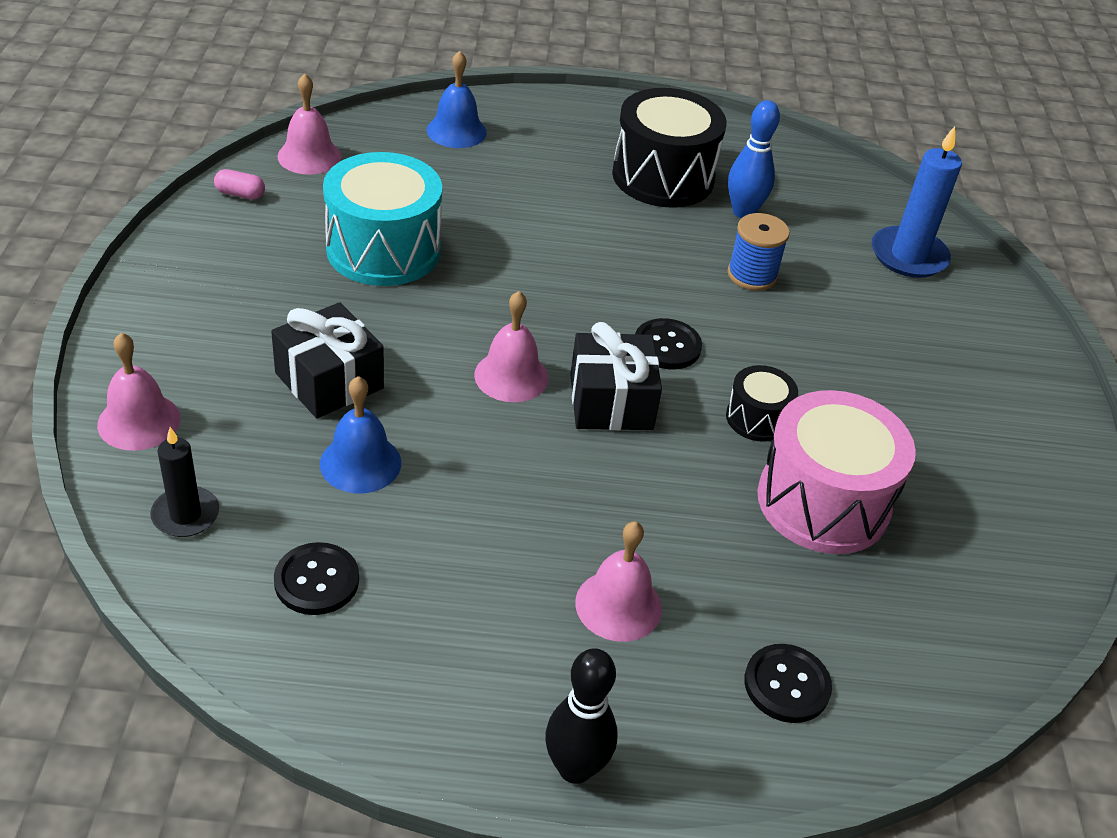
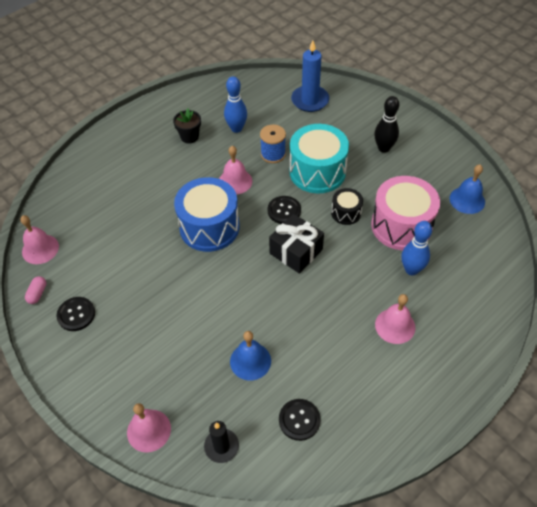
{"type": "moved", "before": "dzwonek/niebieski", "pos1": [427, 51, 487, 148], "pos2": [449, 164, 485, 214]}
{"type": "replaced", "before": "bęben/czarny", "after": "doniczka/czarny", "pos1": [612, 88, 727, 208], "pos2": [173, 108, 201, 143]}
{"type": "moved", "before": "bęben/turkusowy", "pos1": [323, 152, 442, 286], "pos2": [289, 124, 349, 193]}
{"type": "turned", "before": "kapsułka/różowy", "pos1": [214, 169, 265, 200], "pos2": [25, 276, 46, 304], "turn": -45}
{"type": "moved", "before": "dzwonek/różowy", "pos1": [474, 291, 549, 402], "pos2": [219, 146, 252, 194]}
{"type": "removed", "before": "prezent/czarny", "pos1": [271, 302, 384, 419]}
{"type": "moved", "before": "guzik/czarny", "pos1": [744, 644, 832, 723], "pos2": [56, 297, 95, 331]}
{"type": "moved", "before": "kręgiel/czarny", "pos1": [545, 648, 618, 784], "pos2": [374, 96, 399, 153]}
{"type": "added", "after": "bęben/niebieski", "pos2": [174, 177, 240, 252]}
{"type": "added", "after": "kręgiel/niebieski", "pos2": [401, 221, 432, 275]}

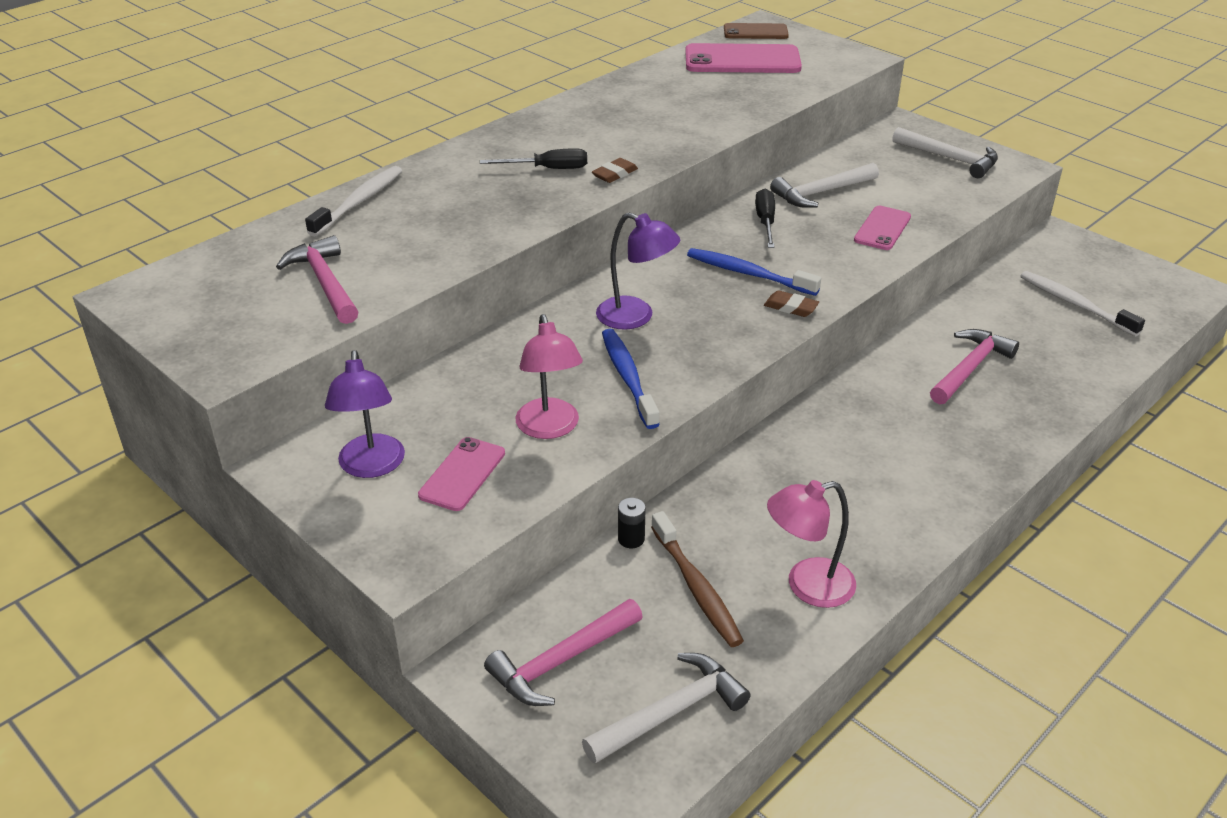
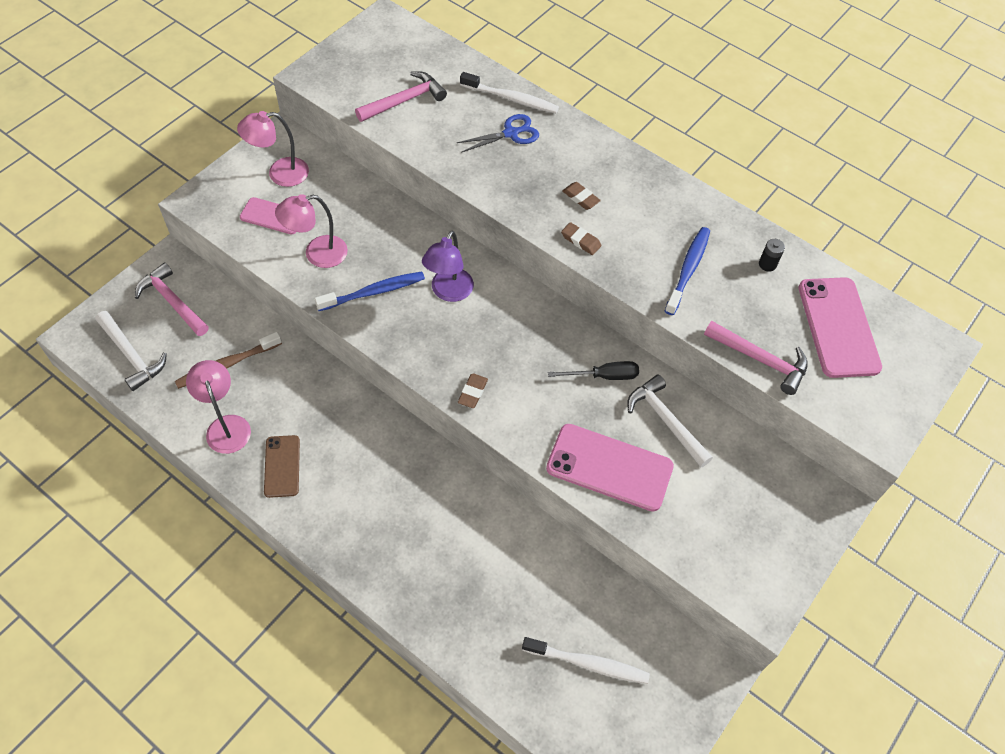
{"type": "moved", "before": "telefon/brązowy", "pos1": [724, 23, 789, 39], "pos2": [264, 435, 300, 498]}
{"type": "removed", "before": "młotek/biały", "pos1": [893, 127, 998, 178]}
{"type": "replaced", "before": "śrubokręt/czarny", "after": "gumka do mazania/brązowy", "pos1": [480, 148, 587, 169], "pos2": [562, 182, 601, 210]}
{"type": "resized", "before": "telefon/różowy", "pos1": [854, 206, 911, 250], "pos2": [546, 424, 674, 511], "scale": 1.72}
{"type": "moved", "before": "szczoteczka do zębów/niebieski", "pos1": [687, 248, 821, 296], "pos2": [665, 227, 710, 315]}
{"type": "turned", "before": "szczoteczka do zębów/biały", "pos1": [1021, 271, 1145, 336], "pos2": [522, 637, 650, 684], "turn": 60}
{"type": "moved", "before": "młotek/różowy", "pos1": [930, 329, 1019, 404], "pos2": [704, 321, 808, 395]}
{"type": "recoloured", "before": "lampka/fioletowy", "after": "lampka/różowy", "pos1": [325, 350, 405, 478], "pos2": [237, 111, 309, 187]}
{"type": "moved", "before": "bateria/czarny", "pos1": [618, 498, 645, 548], "pos2": [759, 239, 785, 272]}
{"type": "added", "after": "nożyczki/niebieski", "pos2": [457, 114, 539, 153]}

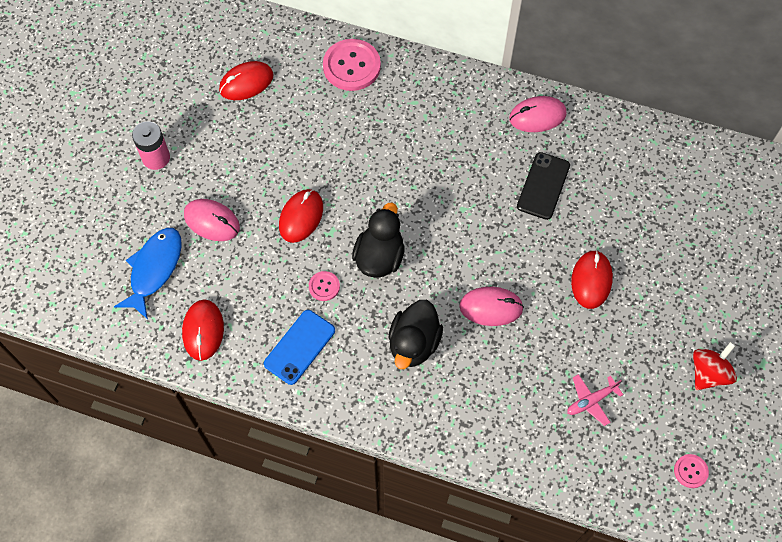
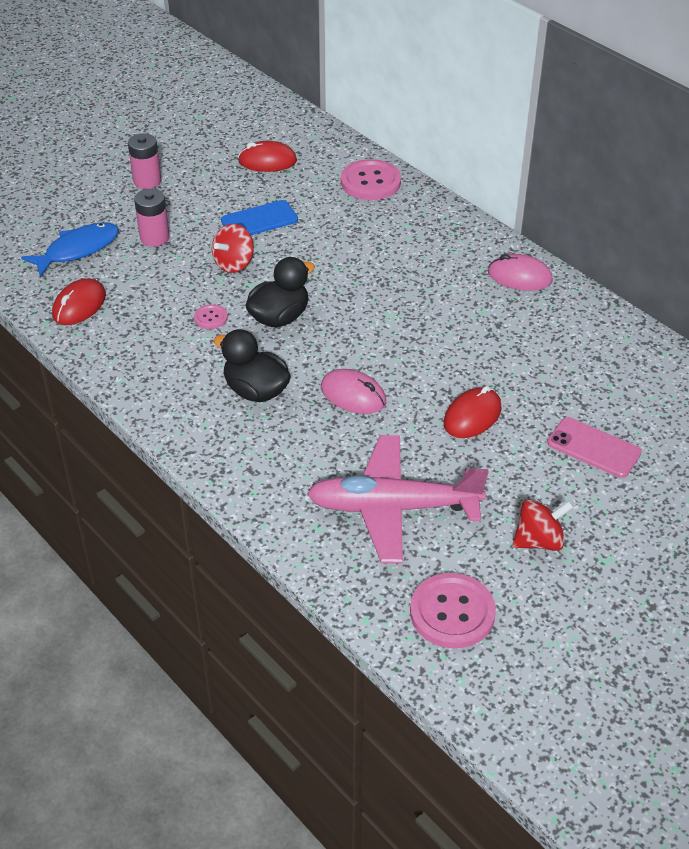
{"type": "removed", "before": "telefon/czarny", "pos1": [517, 152, 570, 220]}
{"type": "replaced", "before": "myszka/czerwony", "after": "bączek/czerwony", "pos1": [279, 189, 323, 243], "pos2": [212, 224, 254, 273]}
{"type": "replaced", "before": "myszka/różowy", "after": "bateria/różowy", "pos1": [184, 199, 240, 241], "pos2": [134, 189, 170, 247]}
{"type": "turned", "before": "kaczka/czarny", "pos1": [389, 300, 443, 369], "pos2": [213, 329, 291, 402], "turn": 75}
{"type": "moved", "before": "telefon/niebieski", "pos1": [264, 310, 335, 385], "pos2": [221, 200, 298, 235]}
{"type": "resized", "before": "samolot/różowy", "pos1": [567, 374, 623, 426], "pos2": [307, 435, 489, 563], "scale": 2.43}
{"type": "resized", "before": "guzik/różowy", "pos1": [674, 454, 709, 488], "pos2": [410, 573, 496, 648], "scale": 2.04}
{"type": "added", "after": "telefon/różowy", "pos2": [547, 417, 642, 478]}

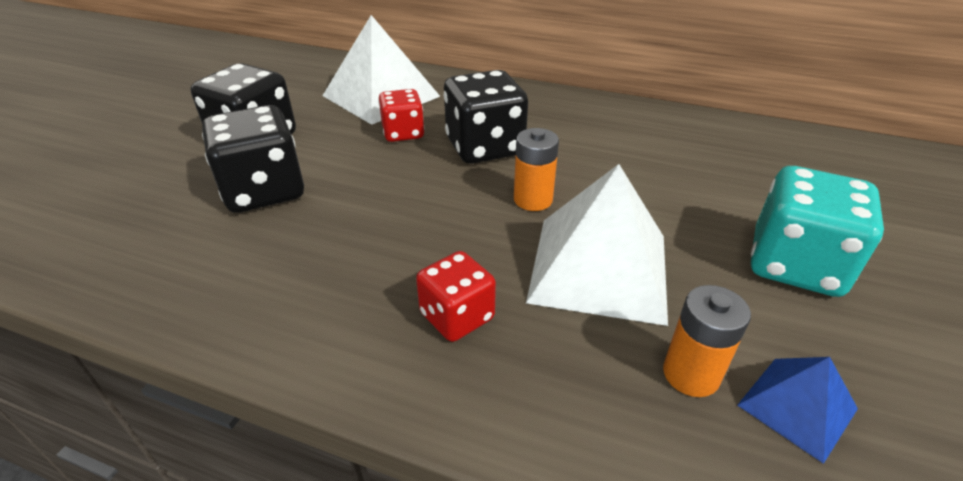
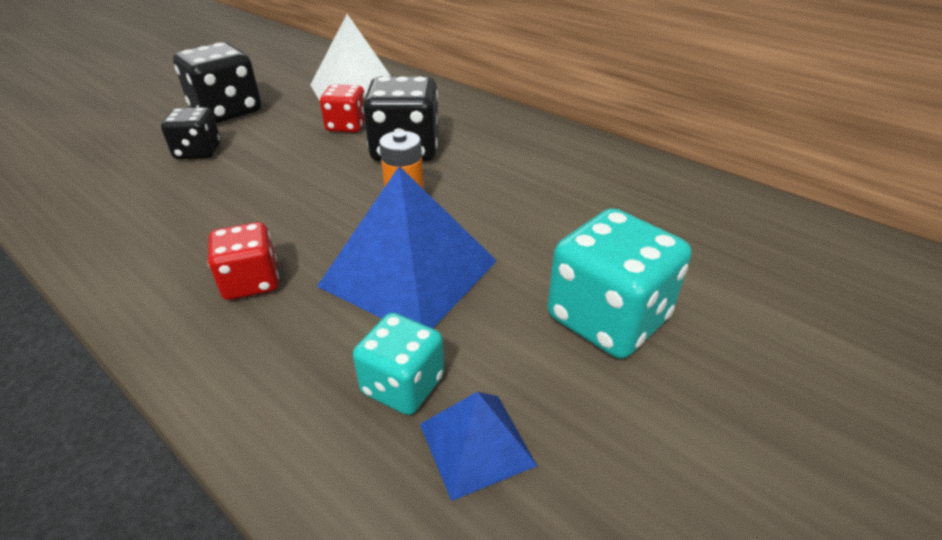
{"type": "resized", "before": "kostka do gry/czarny", "pos1": [202, 105, 304, 213], "pos2": [161, 107, 220, 159], "scale": 0.61}
{"type": "recoloured", "before": "piramida/biały", "after": "piramida/niebieski", "pos1": [526, 164, 668, 326], "pos2": [317, 166, 497, 328]}
{"type": "replaced", "before": "bateria/pomarańczowy", "after": "kostka do gry/turkusowy", "pos1": [663, 285, 751, 397], "pos2": [353, 313, 444, 415]}

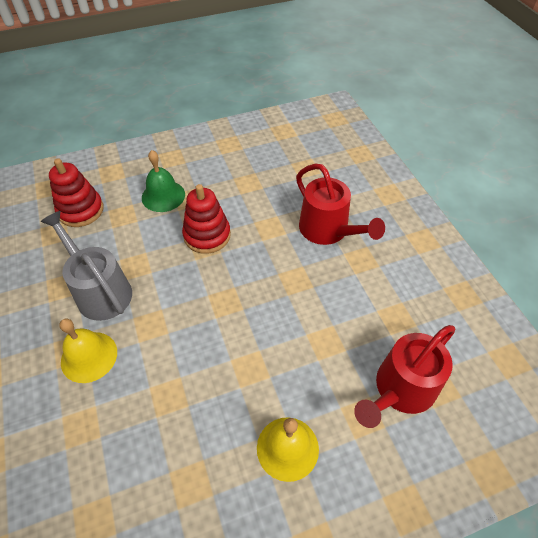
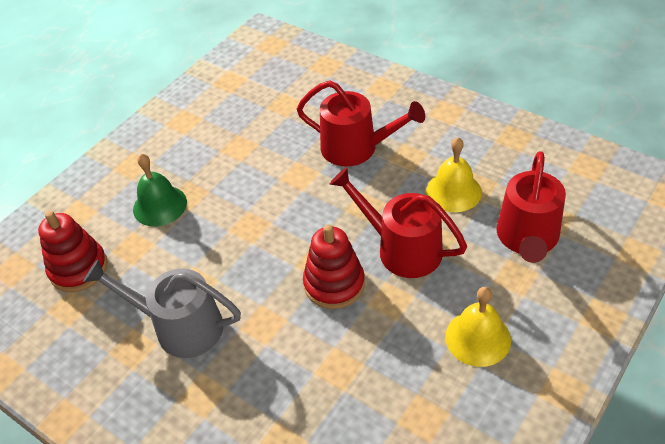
{"type": "moved", "before": "zabawka nakładanka/czerwony", "pos1": [182, 184, 231, 254], "pos2": [303, 224, 365, 309]}
{"type": "moved", "before": "dzwonek/żółty", "pos1": [59, 319, 117, 383], "pos2": [426, 137, 482, 212]}
{"type": "added", "after": "konewka/czerwony", "pos2": [330, 167, 467, 278]}

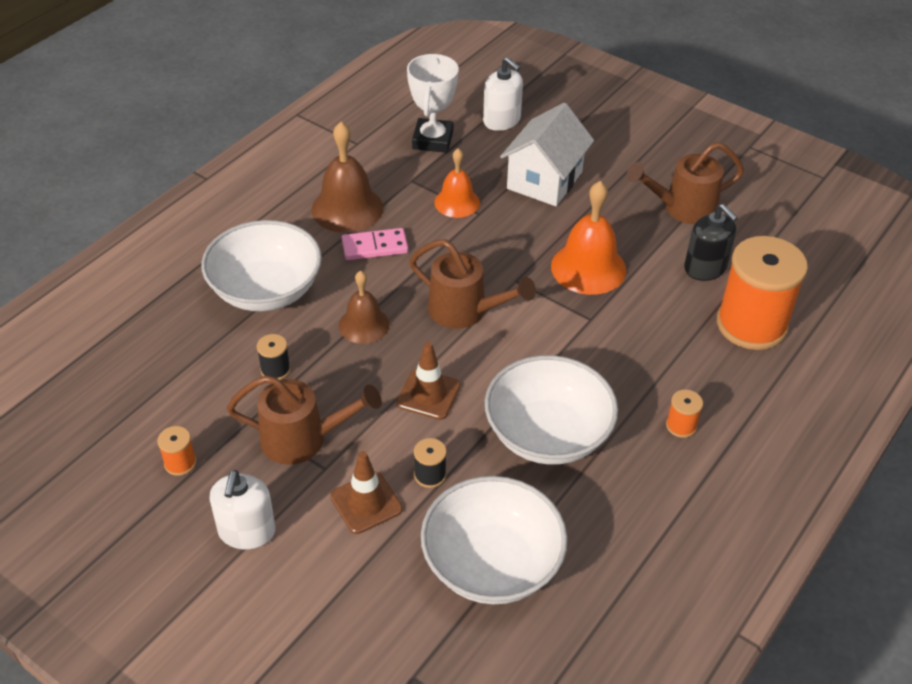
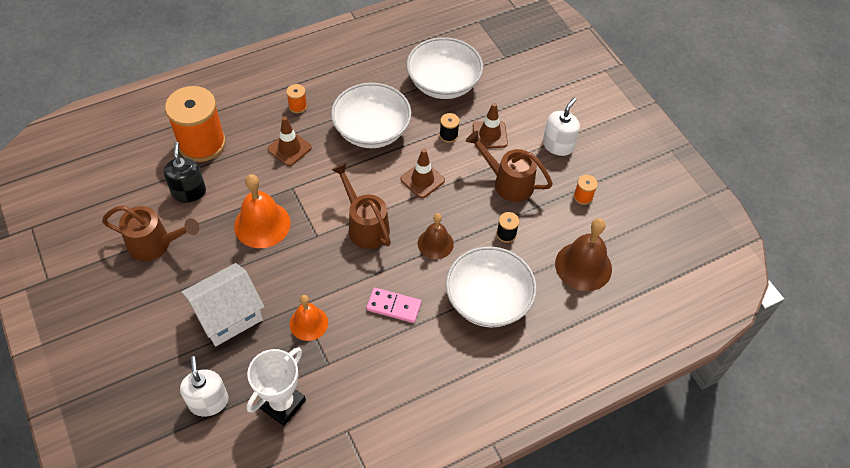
{"type": "moved", "before": "dzwonek/brązowy", "pos1": [311, 122, 383, 233], "pos2": [555, 219, 612, 291]}
{"type": "added", "after": "pachołek/brązowy", "pos2": [268, 116, 312, 166]}

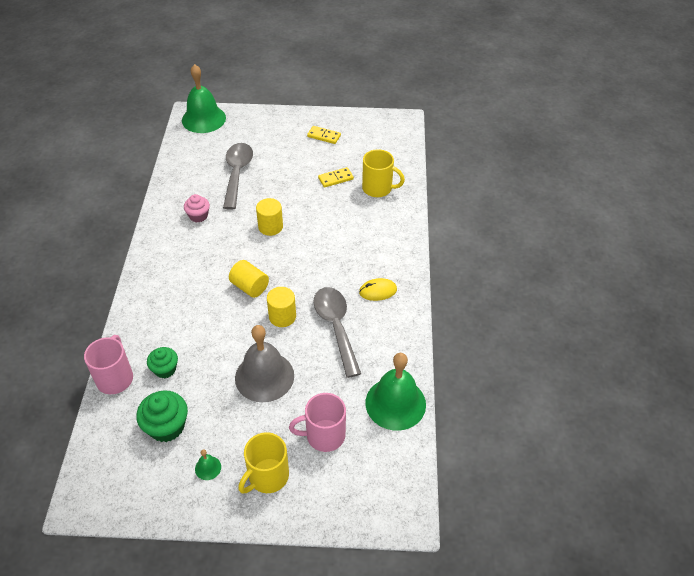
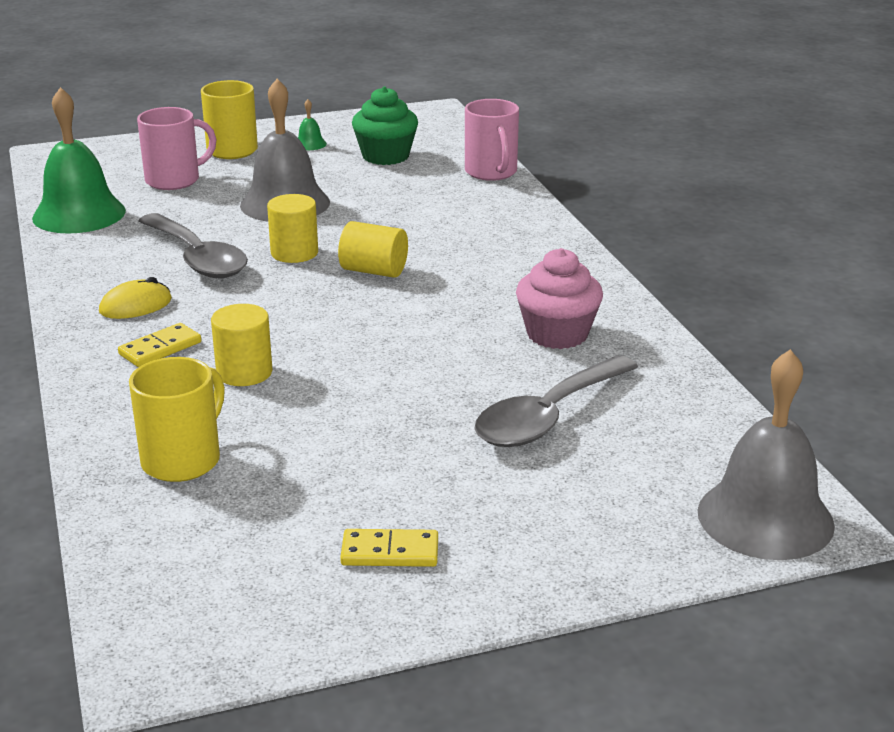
{"type": "recoloured", "before": "dzwonek/zielony", "after": "dzwonek/szary", "pos1": [182, 64, 226, 133], "pos2": [698, 349, 835, 560]}
{"type": "turned", "before": "łyżka/szary", "pos1": [223, 143, 253, 210], "pos2": [474, 355, 638, 447], "turn": 60}
{"type": "turned", "before": "kubek/żółty", "pos1": [362, 149, 405, 197], "pos2": [129, 357, 225, 482], "turn": 120}
{"type": "moved", "before": "kostka domina/żółty", "pos1": [318, 167, 354, 188], "pos2": [118, 323, 201, 367]}
{"type": "resized", "before": "muffinka/różowy", "pos1": [184, 194, 210, 222], "pos2": [516, 248, 603, 349], "scale": 1.54}
{"type": "moved", "before": "walec/żółty", "pos1": [256, 198, 283, 236], "pos2": [211, 304, 273, 386]}
{"type": "removed", "before": "muffinka/zielony", "pos1": [147, 347, 178, 378]}

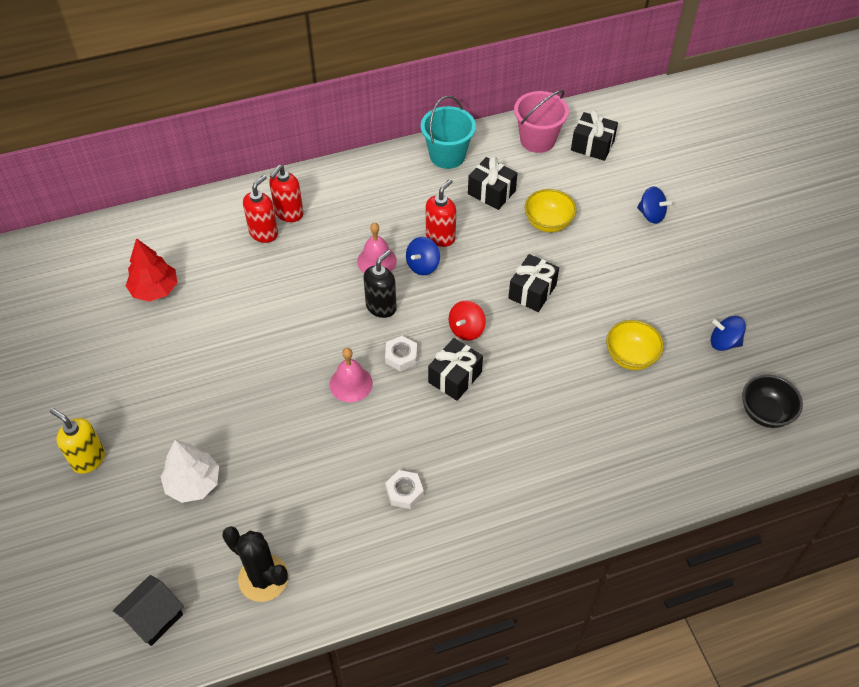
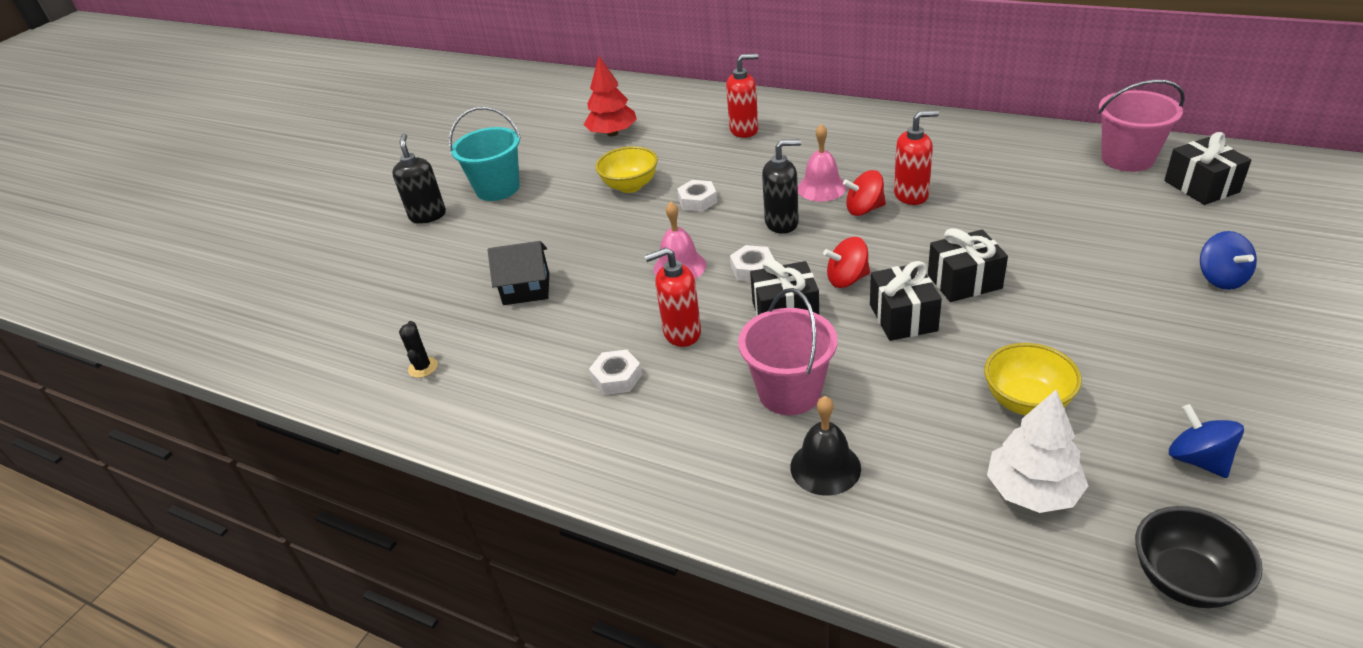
{"type": "moved", "before": "wiadro/turkusowy", "pos1": [421, 96, 476, 169], "pos2": [449, 107, 521, 201]}
{"type": "moved", "before": "prezent/czarny", "pos1": [468, 156, 517, 210], "pos2": [870, 261, 942, 341]}
{"type": "moved", "before": "dozownik mydła/czerwony", "pos1": [269, 165, 304, 222], "pos2": [645, 247, 701, 347]}
{"type": "moved", "before": "miska/żółty", "pos1": [525, 189, 577, 233], "pos2": [596, 146, 658, 193]}
{"type": "recoloured", "before": "bączek/niebieski", "after": "bączek/czerwony", "pos1": [406, 237, 440, 275], "pos2": [843, 170, 886, 216]}
{"type": "recoloured", "before": "dozownik mydła/żółty", "after": "dozownik mydła/czarny", "pos1": [50, 408, 105, 474], "pos2": [392, 133, 446, 224]}
{"type": "moved", "before": "drzewko/biały", "pos1": [160, 440, 219, 503], "pos2": [987, 389, 1088, 513]}
{"type": "resized", "before": "kaktus/czarny", "pos1": [222, 526, 288, 602], "pos2": [399, 321, 438, 378], "scale": 0.5}
{"type": "moved", "before": "domek/czarny", "pos1": [113, 575, 184, 646], "pos2": [488, 241, 549, 305]}
{"type": "added", "after": "nakrętka/biały", "pos2": [677, 180, 717, 211]}
{"type": "added", "after": "wiadro/różowy", "pos2": [738, 288, 838, 415]}
{"type": "added", "after": "dzwonek/czarny", "pos2": [790, 396, 861, 496]}

